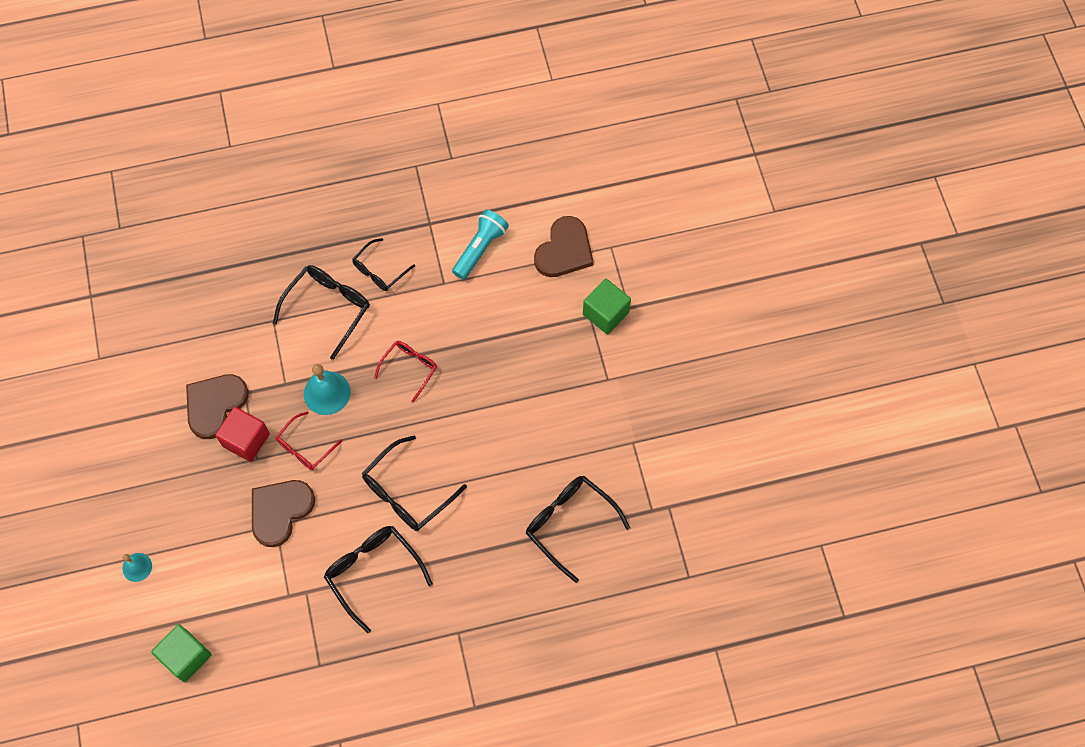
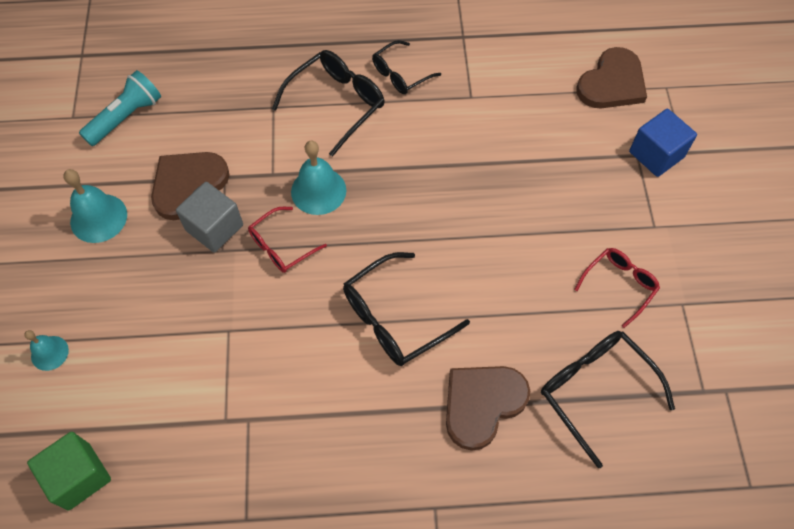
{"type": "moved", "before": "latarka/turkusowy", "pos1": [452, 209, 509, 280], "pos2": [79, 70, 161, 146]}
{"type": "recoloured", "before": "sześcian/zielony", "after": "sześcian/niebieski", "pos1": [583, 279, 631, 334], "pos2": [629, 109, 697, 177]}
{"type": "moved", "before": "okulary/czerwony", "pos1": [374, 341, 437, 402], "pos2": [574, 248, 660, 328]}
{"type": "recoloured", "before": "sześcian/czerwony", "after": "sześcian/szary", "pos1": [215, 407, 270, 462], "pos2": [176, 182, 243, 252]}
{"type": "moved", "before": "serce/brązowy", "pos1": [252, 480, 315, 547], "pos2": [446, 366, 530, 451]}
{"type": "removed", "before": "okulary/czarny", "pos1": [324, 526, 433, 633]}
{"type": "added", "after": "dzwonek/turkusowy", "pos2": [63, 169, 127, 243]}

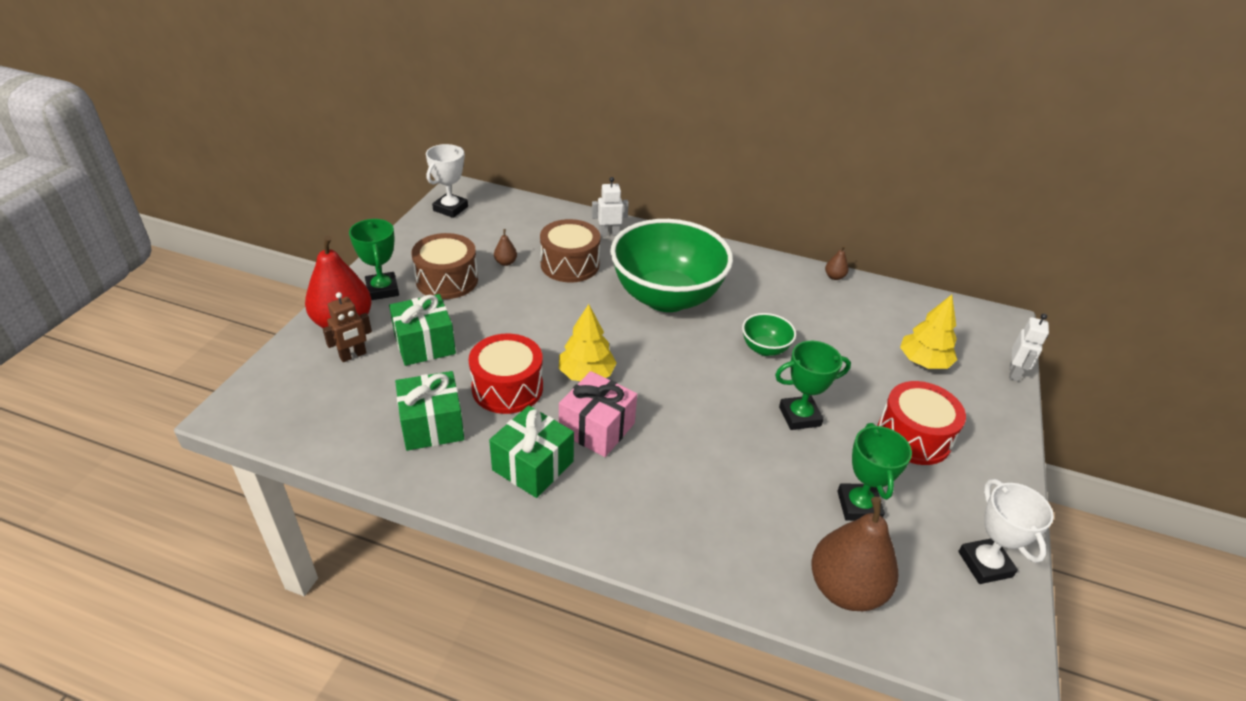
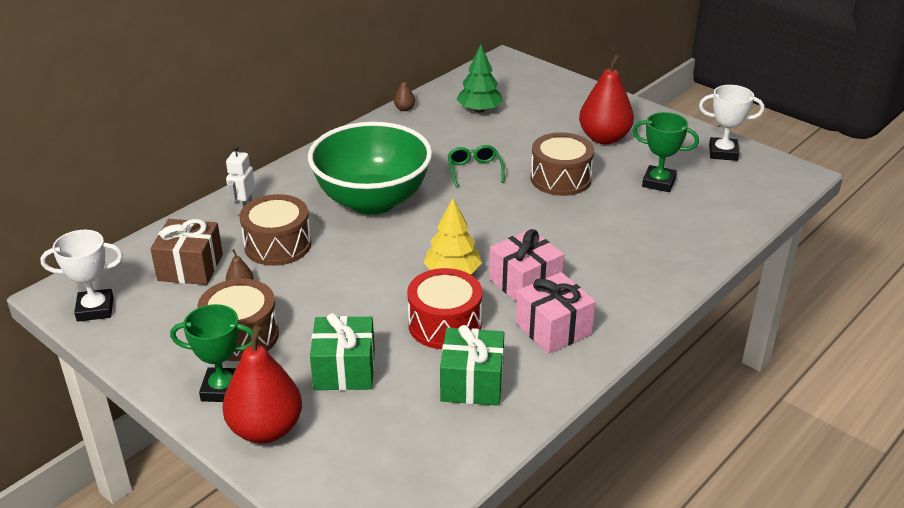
{"type": "turned", "before": "puchar/biały", "pos1": [426, 144, 468, 218], "pos2": [40, 230, 123, 322], "turn": -60}
{"type": "removed", "before": "robot/brązowy", "pos1": [323, 292, 372, 362]}
{"type": "removed", "before": "drzewko/żółty", "pos1": [900, 295, 957, 369]}
{"type": "replaced", "before": "miska/zielony", "after": "okulary/zielony", "pos1": [742, 313, 796, 356], "pos2": [447, 145, 505, 188]}
{"type": "removed", "before": "robot/biały", "pos1": [1010, 314, 1049, 381]}
{"type": "replaced", "before": "puchar/zielony", "after": "bęben/brązowy", "pos1": [775, 341, 851, 430], "pos2": [531, 132, 594, 196]}
{"type": "replaced", "before": "bęben/czerwony", "after": "gruszka/czerwony", "pos1": [878, 381, 966, 465], "pos2": [579, 54, 634, 144]}
{"type": "recoloured", "before": "prezent/zielony", "after": "prezent/różowy", "pos1": [489, 405, 574, 498], "pos2": [516, 272, 596, 354]}
{"type": "removed", "before": "gruszka/brązowy", "pos1": [811, 497, 898, 611]}
{"type": "added", "after": "drzewko/zielony", "pos2": [457, 45, 503, 113]}
{"type": "added", "after": "prezent/brązowy", "pos2": [150, 219, 223, 285]}

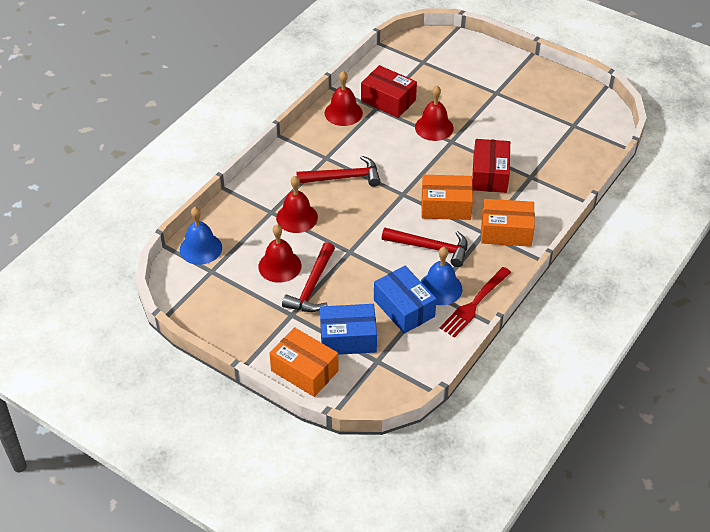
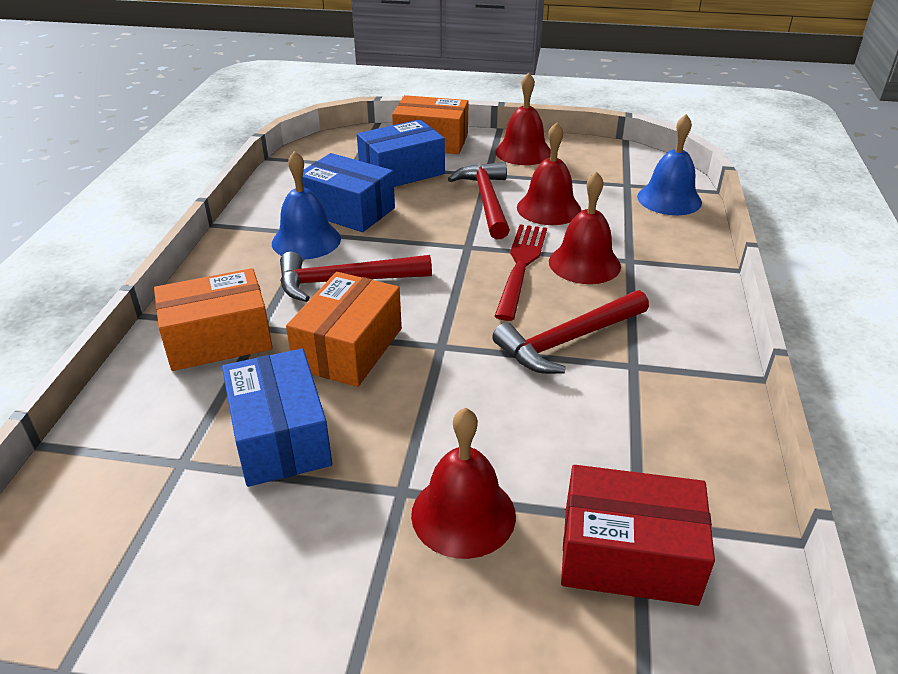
{"type": "moved", "before": "dzwonek/czerwony", "pos1": [325, 71, 363, 126], "pos2": [495, 73, 551, 165]}
{"type": "recoloured", "before": "pudełko/czerwony", "after": "pudełko/niebieski", "pos1": [472, 139, 510, 193], "pos2": [222, 349, 332, 487]}
{"type": "turned", "before": "pudełko/pomarańczowy", "pos1": [421, 175, 473, 220], "pos2": [286, 272, 402, 387], "turn": -45}
{"type": "moved", "before": "widelec/czerwony", "pos1": [439, 267, 511, 338], "pos2": [494, 225, 547, 321]}

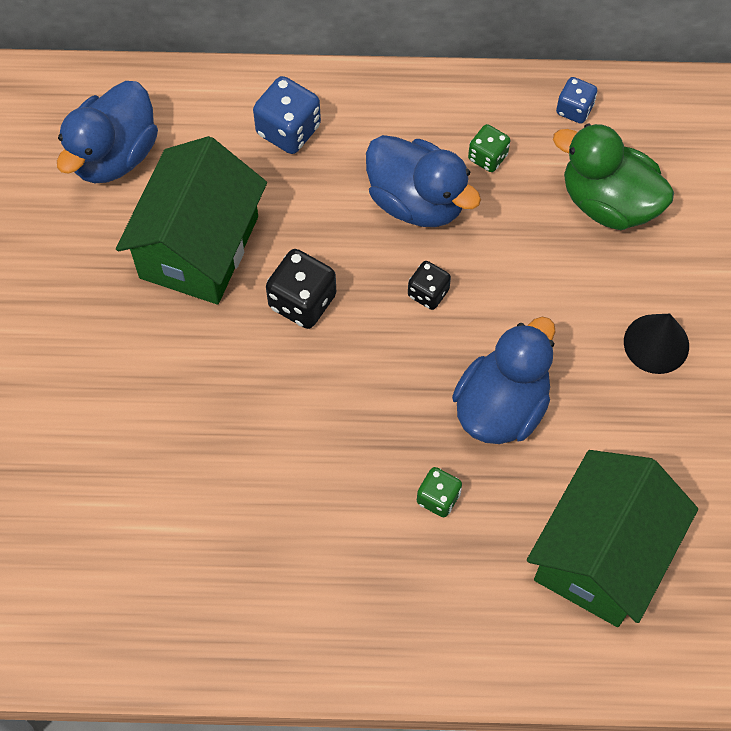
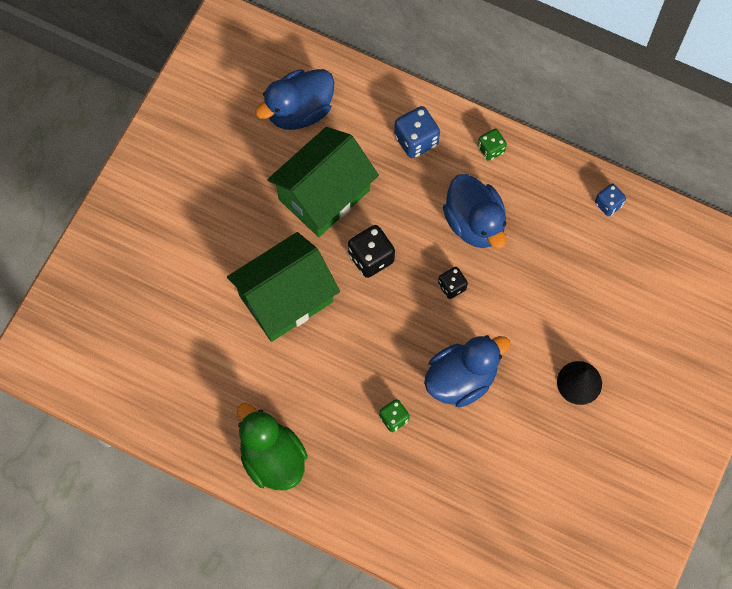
{"type": "moved", "before": "kaczka/zielony", "pos1": [553, 123, 674, 230], "pos2": [237, 403, 308, 490]}
{"type": "moved", "before": "kostka do gry/zielony", "pos1": [468, 124, 510, 172], "pos2": [478, 129, 507, 161]}
{"type": "moved", "before": "domek/zielony", "pos1": [527, 450, 698, 627], "pos2": [227, 232, 340, 342]}

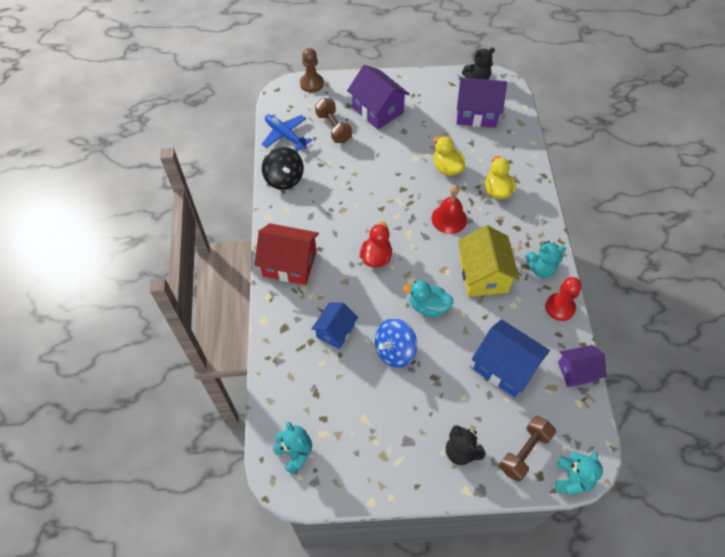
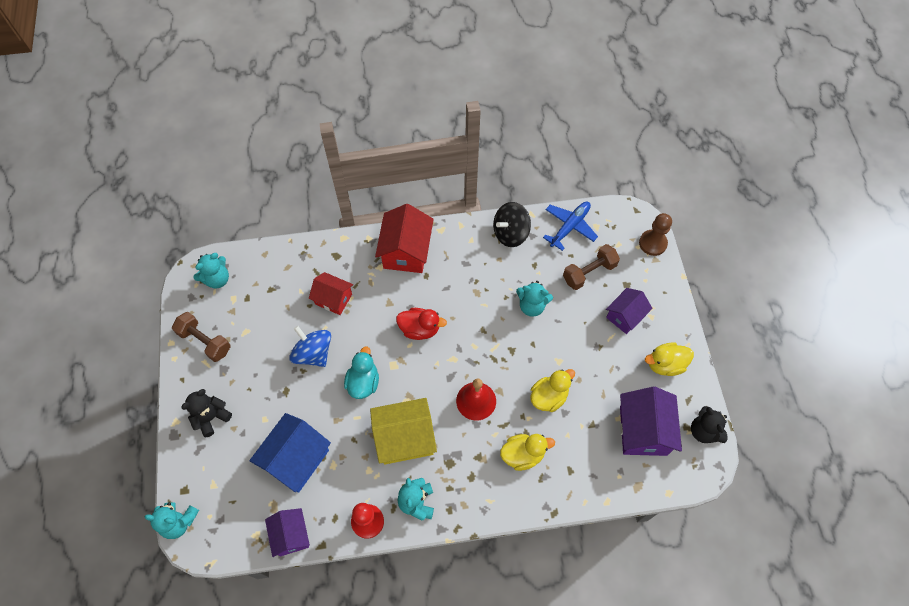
{"type": "resized", "before": "domek/fioletowy", "pos1": [347, 65, 410, 130], "pos2": [606, 288, 653, 334], "scale": 0.63}
{"type": "recoloured", "before": "domek/niebieski", "after": "domek/czerwony", "pos1": [312, 302, 358, 349], "pos2": [309, 272, 353, 315]}
{"type": "moved", "before": "hantel/brązowy", "pos1": [499, 416, 556, 482], "pos2": [172, 312, 231, 362]}
{"type": "added", "after": "miś/turkusowy", "pos2": [516, 281, 553, 317]}
{"type": "added", "after": "kaczka/żółty", "pos2": [645, 342, 694, 376]}

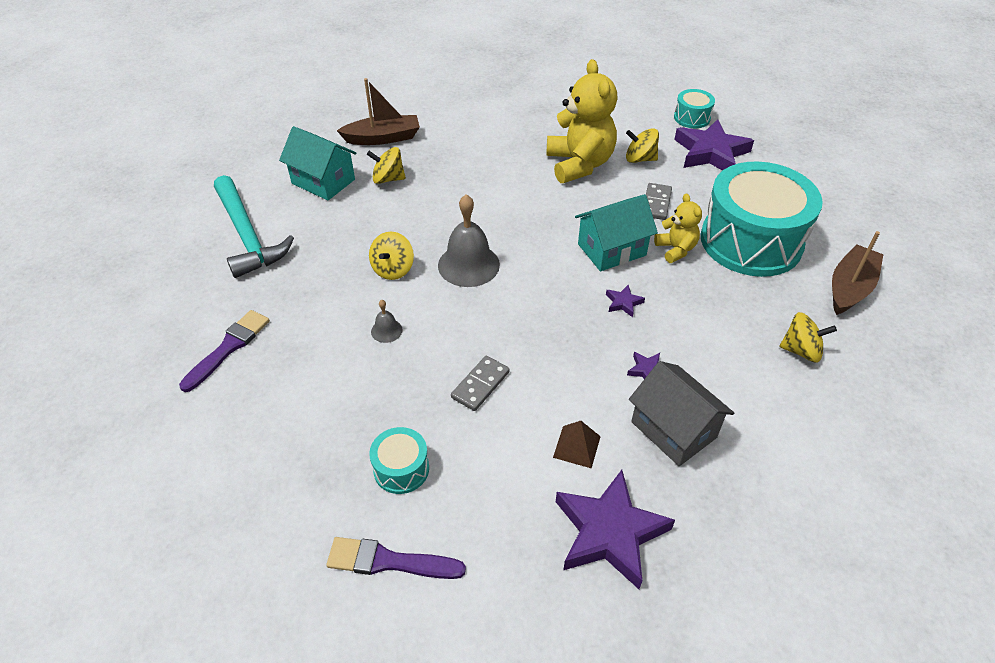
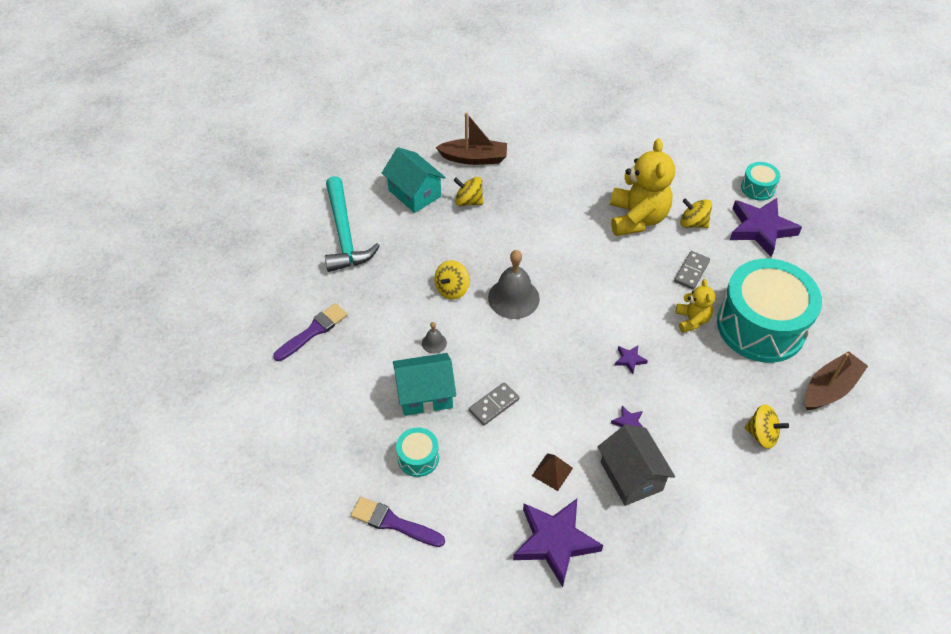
{"type": "moved", "before": "domek/turkusowy", "pos1": [575, 194, 658, 271], "pos2": [393, 353, 456, 416]}

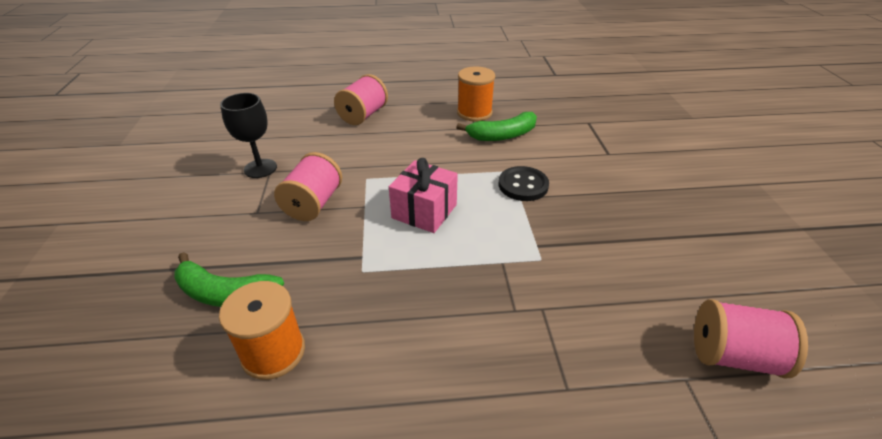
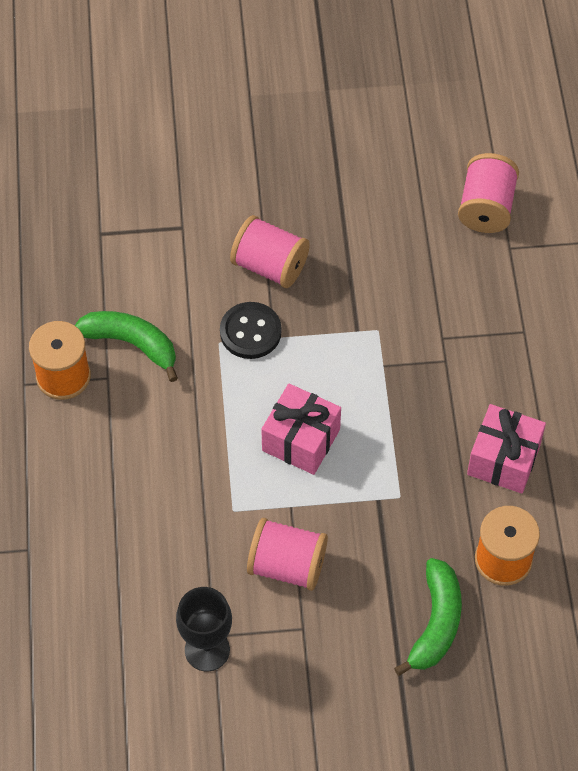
{"type": "moved", "before": "szpulka/różowy", "pos1": [334, 74, 388, 125], "pos2": [230, 215, 310, 288]}
{"type": "turned", "before": "banan/zielony", "pos1": [456, 112, 537, 141], "pos2": [75, 311, 178, 382], "turn": -45}
{"type": "added", "after": "prezent/różowy", "pos2": [467, 404, 546, 494]}

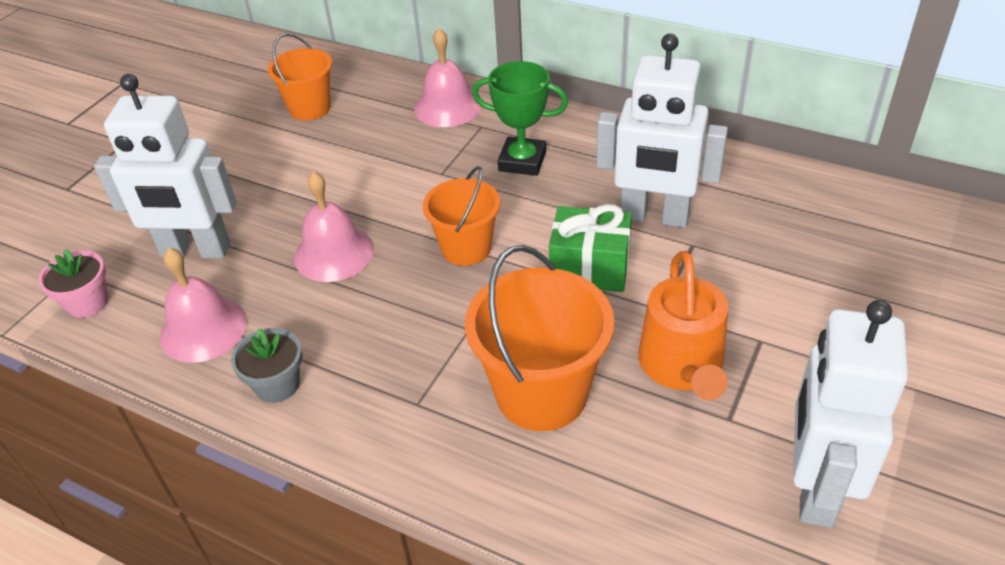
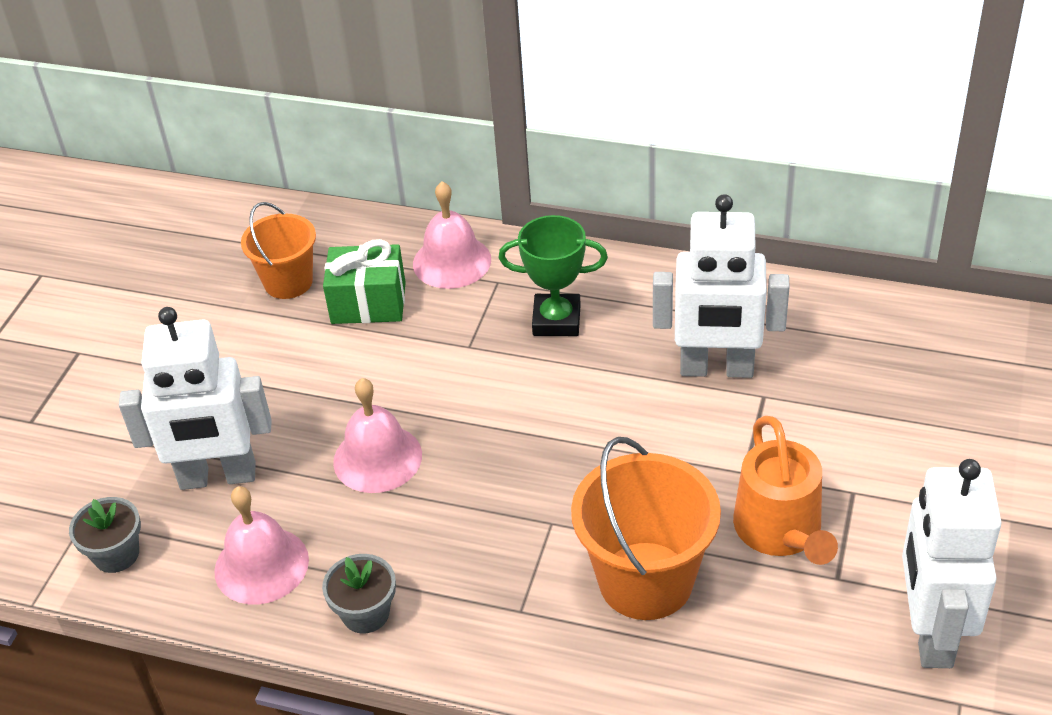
{"type": "removed", "before": "wiadro/pomarańczowy", "pos1": [423, 166, 500, 266]}
{"type": "moved", "before": "prezent/zielony", "pos1": [549, 204, 632, 292], "pos2": [323, 239, 406, 324]}
{"type": "recoloured", "before": "doniczka/różowy", "after": "doniczka/szary", "pos1": [38, 249, 109, 318], "pos2": [69, 497, 141, 573]}

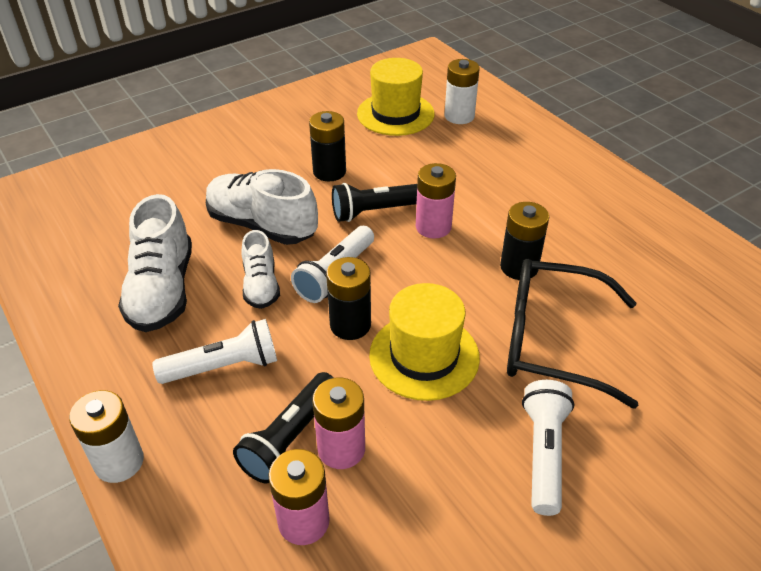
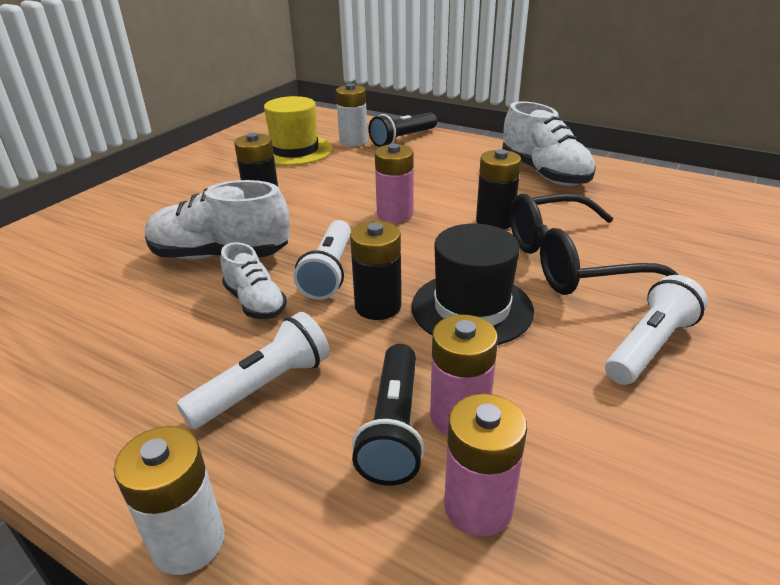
{"type": "moved", "before": "latarka/czarny", "pos1": [332, 183, 417, 222], "pos2": [368, 112, 437, 147]}
{"type": "moved", "before": "but/biały", "pos1": [118, 194, 192, 332], "pos2": [502, 101, 596, 186]}
{"type": "recoloured", "before": "kapelusz/żółty", "after": "kapelusz/czarny", "pos1": [369, 283, 480, 401], "pos2": [412, 224, 534, 345]}
{"type": "turned", "before": "latarka/biały", "pos1": [522, 380, 574, 516], "pos2": [605, 275, 708, 385], "turn": 60}

